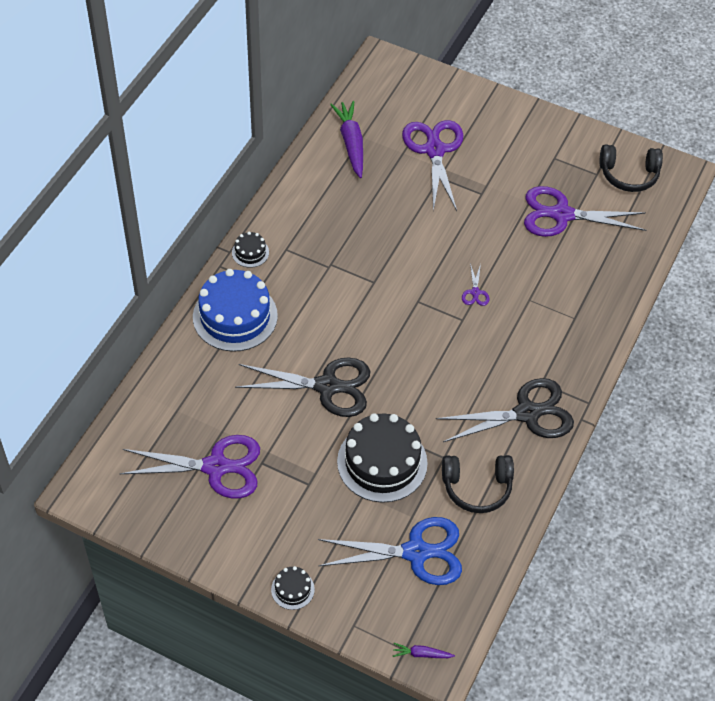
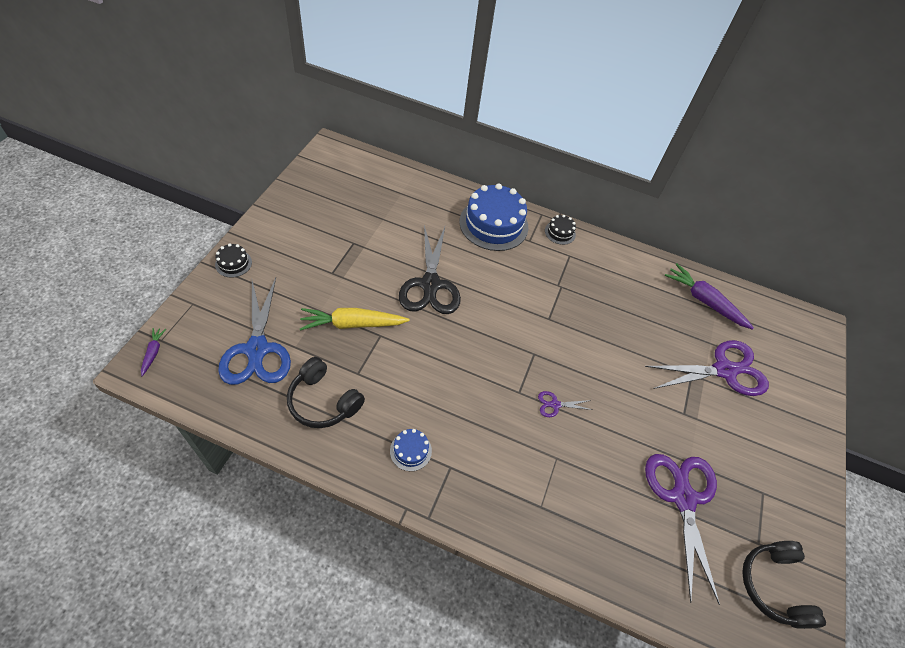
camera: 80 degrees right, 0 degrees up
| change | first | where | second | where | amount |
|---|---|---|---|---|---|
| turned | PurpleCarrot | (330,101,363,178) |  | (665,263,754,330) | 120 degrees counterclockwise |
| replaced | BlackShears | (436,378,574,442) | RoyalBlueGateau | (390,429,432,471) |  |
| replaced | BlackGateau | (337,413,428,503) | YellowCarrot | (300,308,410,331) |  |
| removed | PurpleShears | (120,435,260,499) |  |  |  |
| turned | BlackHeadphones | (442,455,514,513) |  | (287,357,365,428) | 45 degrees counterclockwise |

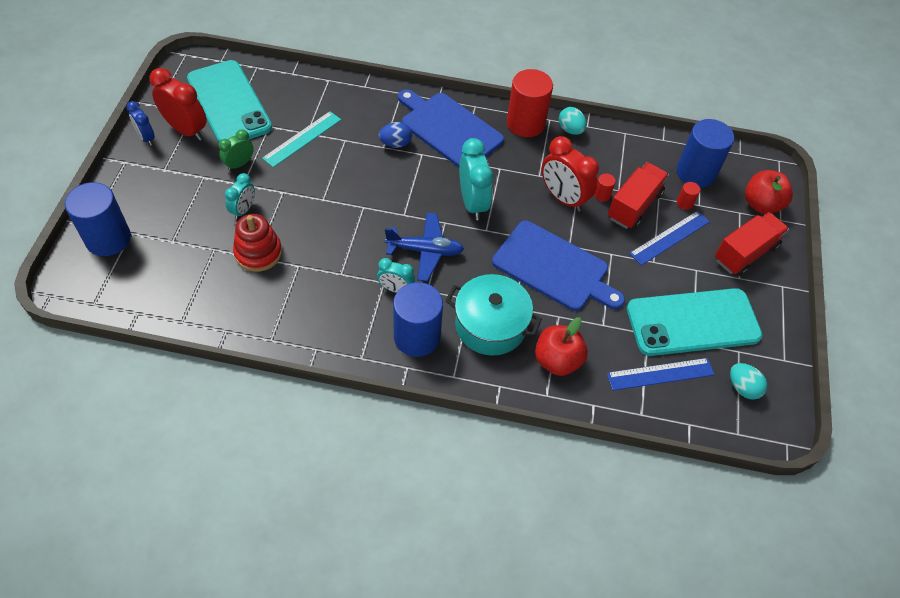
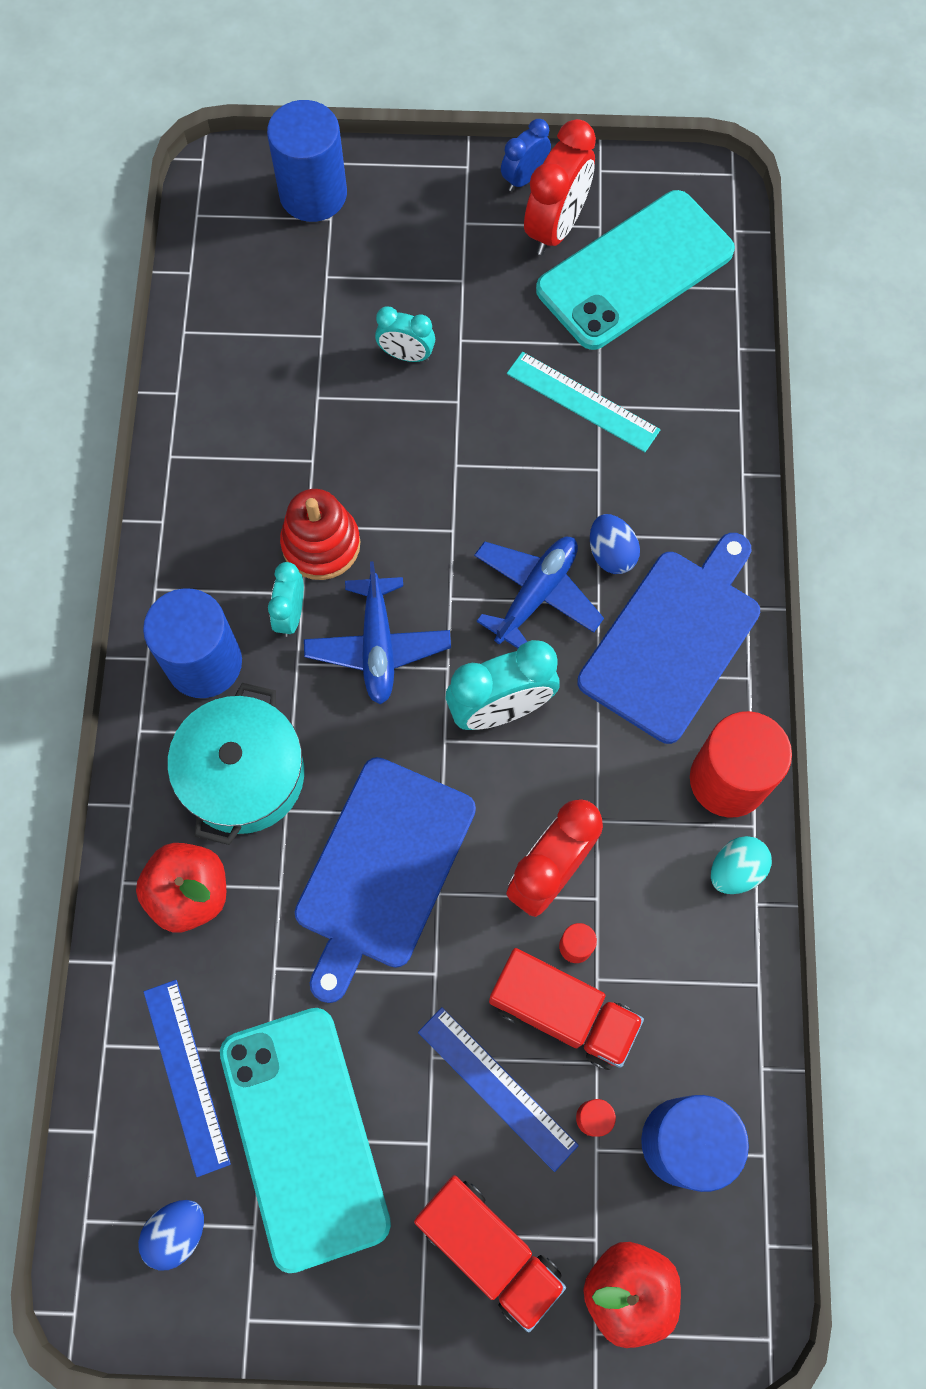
camera: 85 degrees right, 15 degrees up
| change | first | where | second | where | amount |
|---|---|---|---|---|---|
| removed | GreenClock | (219,129,254,171) |  |  |  |
| moved | RedStackingToy | (233,214,282,272) |  | (280,489,360,580) |  |
| recoloured | TealToyEgg | (730,363,767,400) | RoyalBlueToyEgg | (138,1200,204,1270) |  |
| added |  |  | RoyalBlueAeroplane | (474,537,604,648) |  |

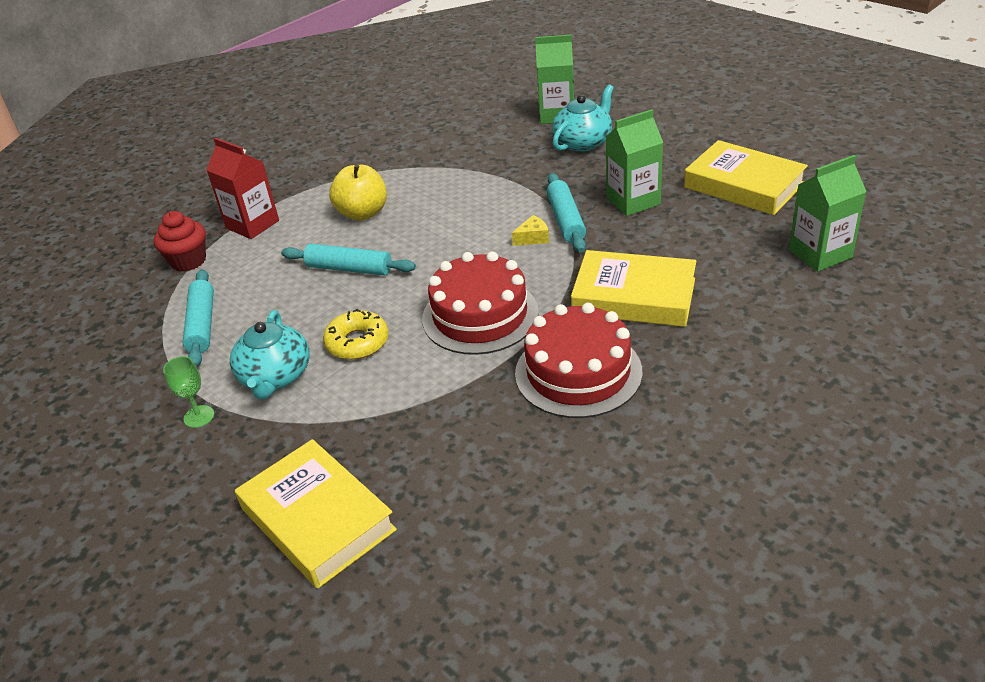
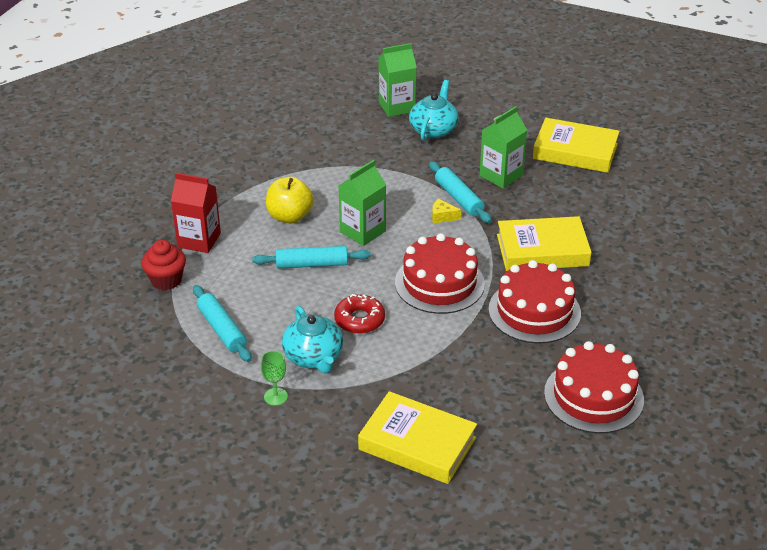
camera: 25 degrees left, 0 degrees up
| change | first | where | second | where | amount |
|---|---|---|---|---|---|
| moved | GreenMilkCarton | (789,155,867,272) |  | (338,160,386,246) |  |
| turned | YellowCheese | (512,215,549,246) |  | (432,199,461,224) | 120 degrees counterclockwise |
| recoloured | YellowDoughnut | (323,309,388,360) | RedDoughnut | (334,294,385,334) |  |
| added |  |  | RedGateau | (544,341,644,434) |  |

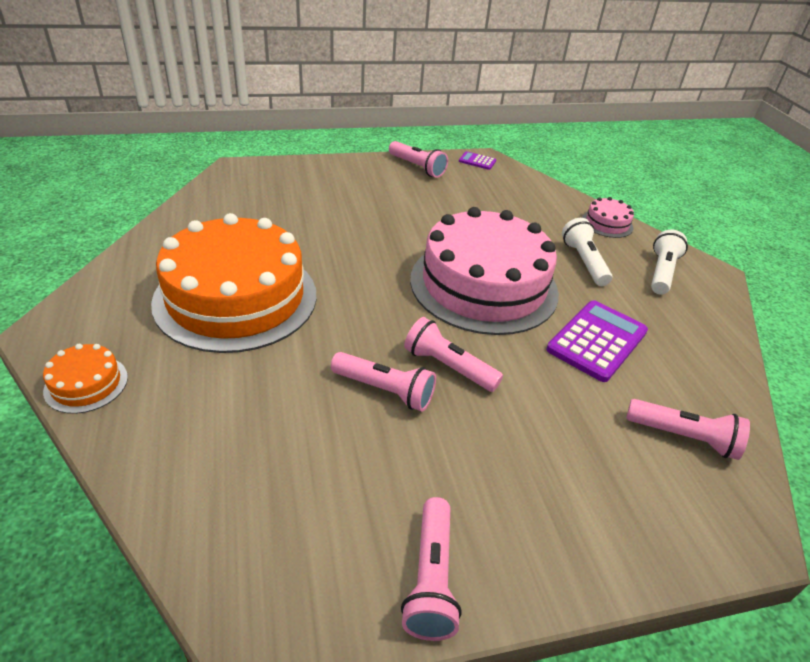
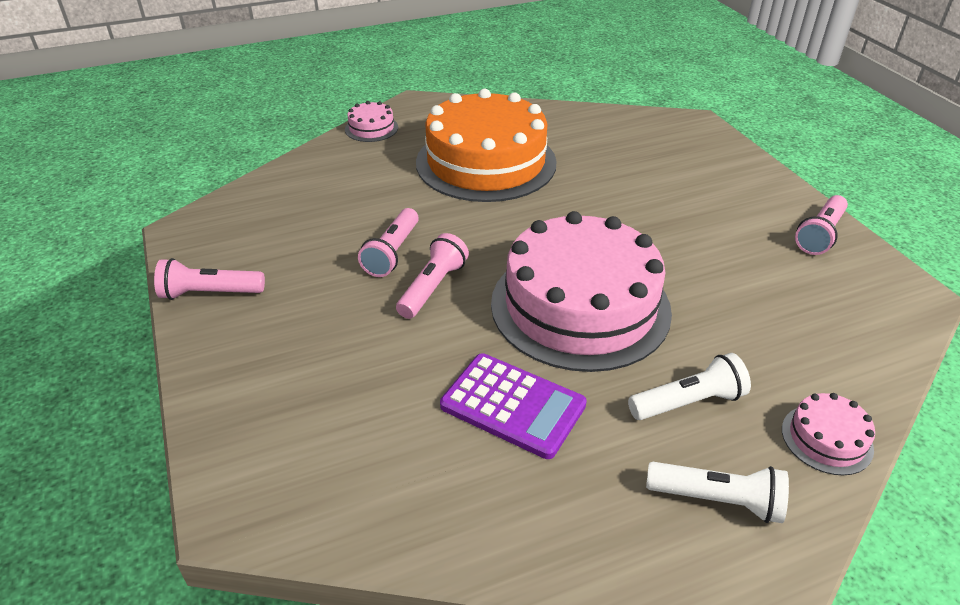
camera: 85 degrees right, 0 degrees up
| change | first | where | second | where | amount |
|---|---|---|---|---|---|
| removed | PurpleAddingMachine | (459,151,496,170) |  |  |  |
| recoloured | OrangeGateau | (43,344,128,414) | PinkGateau | (345,101,398,142) |  |
| removed | PinkFlashlight | (626,399,750,460) |  |  |  |

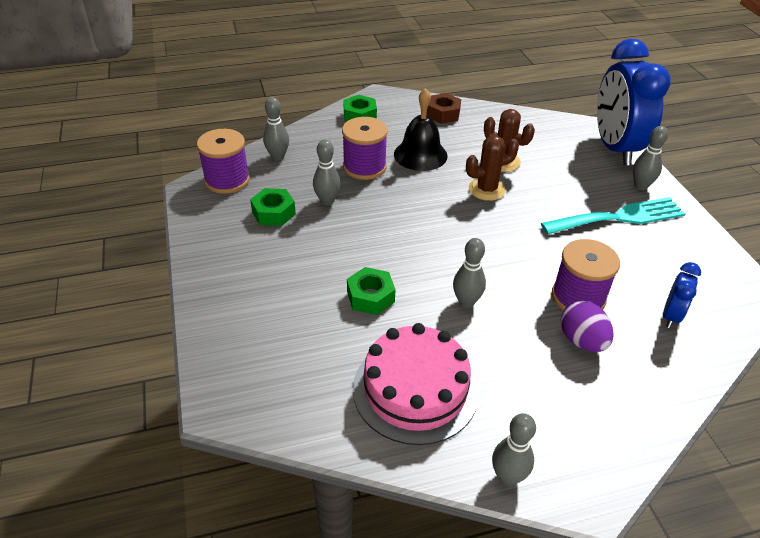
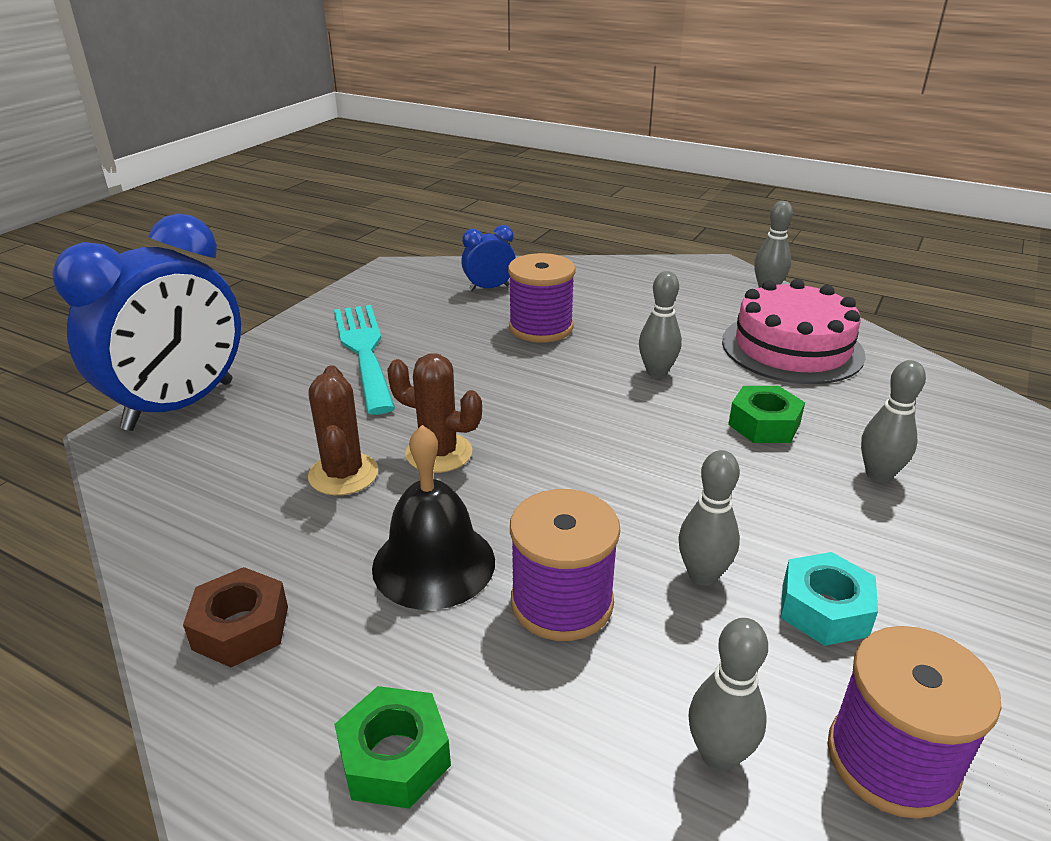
camera: 135 degrees left, 10 degrees down
| change | first | where | second | where | amount |
|---|---|---|---|---|---|
| moved | GreyBowlingPin | (633,126,668,190) |  | (861,360,926,482) |  |
| recoloured | GreenHexagonNut | (250,188,296,226) | TealHexagonNut | (781,552,878,646) |  |
| turned | TealTableFork | (541,197,686,235) |  | (334,305,395,415) | 45 degrees clockwise |
| removed | PurpleToyEgg | (561,300,613,352) |  |  |  |

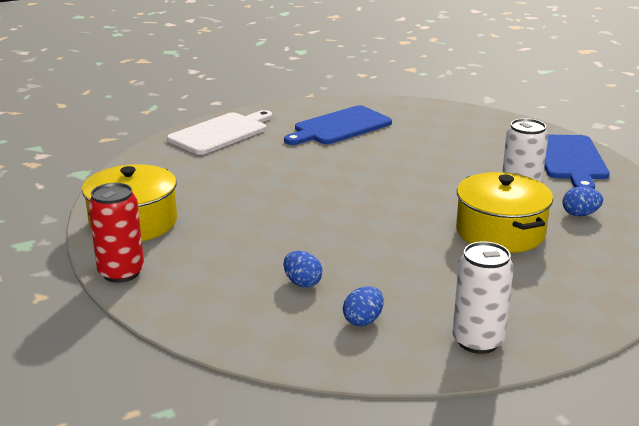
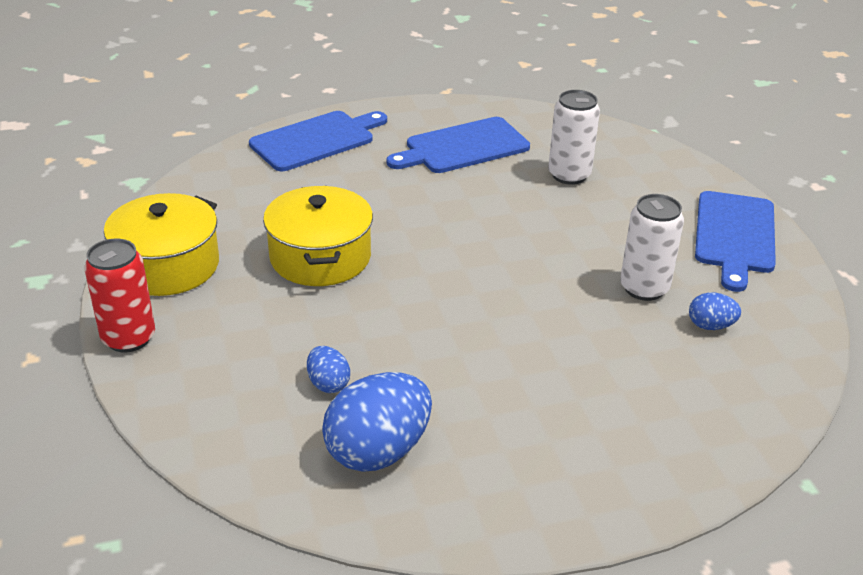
camera: 10 degrees right, 10 degrees up
| change | first | where | second | where | amount |
|---|---|---|---|---|---|
| recoloured | SnowWhiteCuttingBoard | (167,110,273,155) | RoyalBlueCuttingBoard | (249,111,387,171) |  |
| moved | YellowCookingPot | (456,172,553,253) |  | (263,186,373,286) |  |
| moved | SnowWhiteTin | (452,242,514,354) |  | (548,90,600,185) |  |
| resized | RoyalBlueToyEgg | (343,286,384,326) |  | (322,372,432,472) | x2.02 |

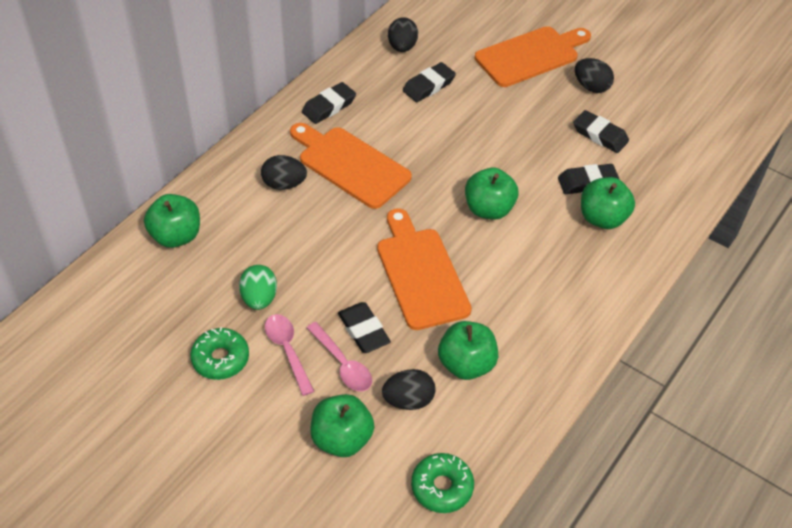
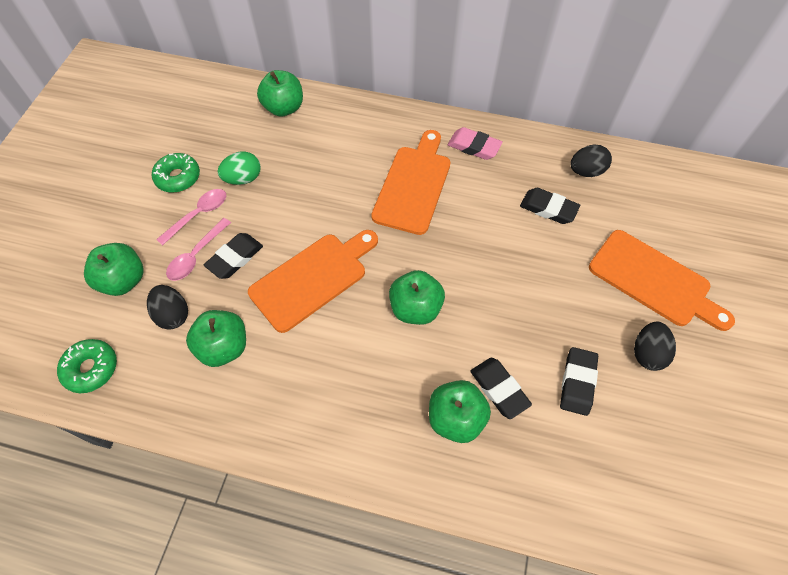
camera: 70 degrees right, 10 degrees up
| change | first | where | second | where | amount |
|---|---|---|---|---|---|
| recoloured | BlackPencilEraser | (302,82,356,124) | PinkPencilEraser | (448,127,503,160) |  |
| removed | BlackToyEgg | (261,155,307,190) |  |  |  |

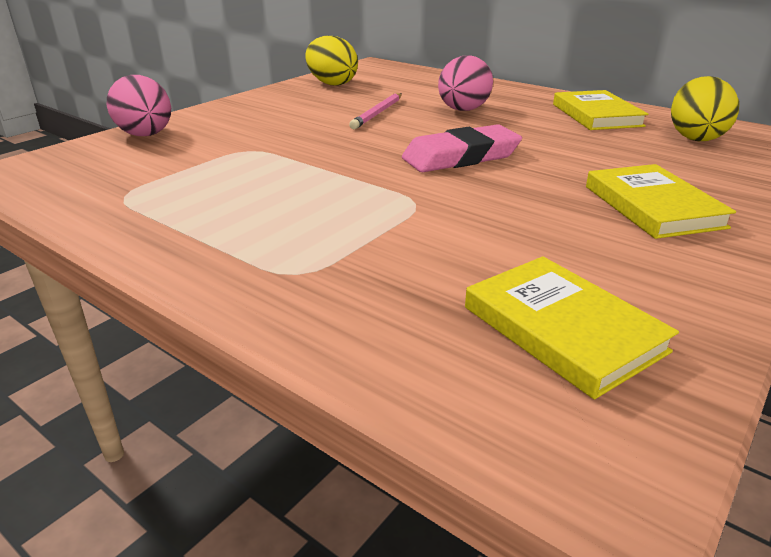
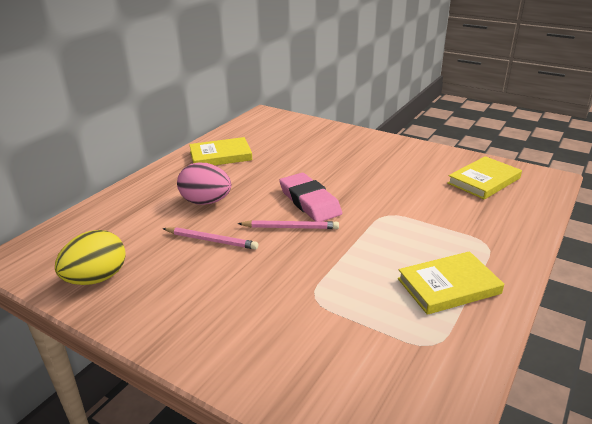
camera: 95 degrees left, 0 degrees up
| change | first | where | second | where | amount |
|---|---|---|---|---|---|
| removed | PinkToyEgg | (107,75,171,136) |  |  |  |
| removed | YellowToyEgg | (671,76,739,141) |  |  |  |
| moved | YellowHardcover | (586,164,736,239) |  | (398,251,504,315) |  |
| added |  |  | PinkPencil | (237,220,339,229) |  |

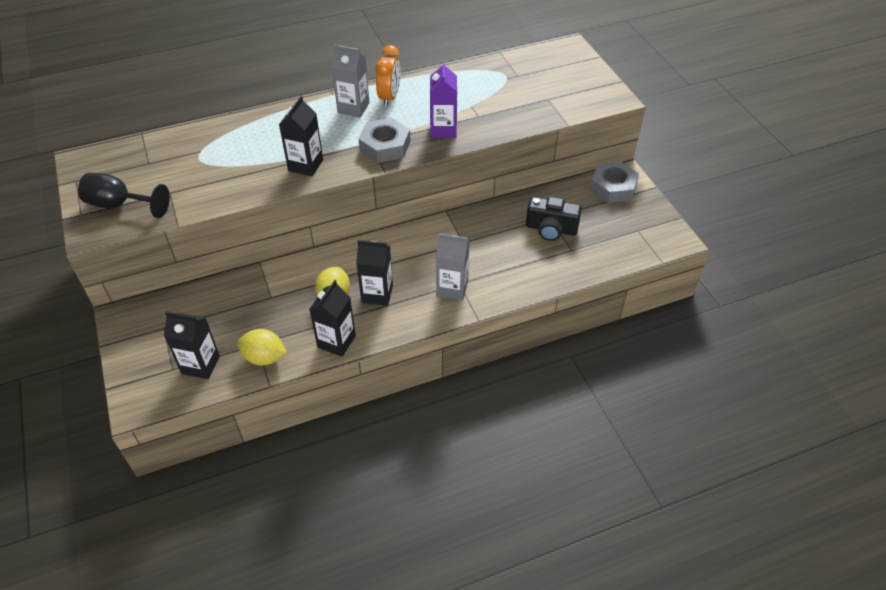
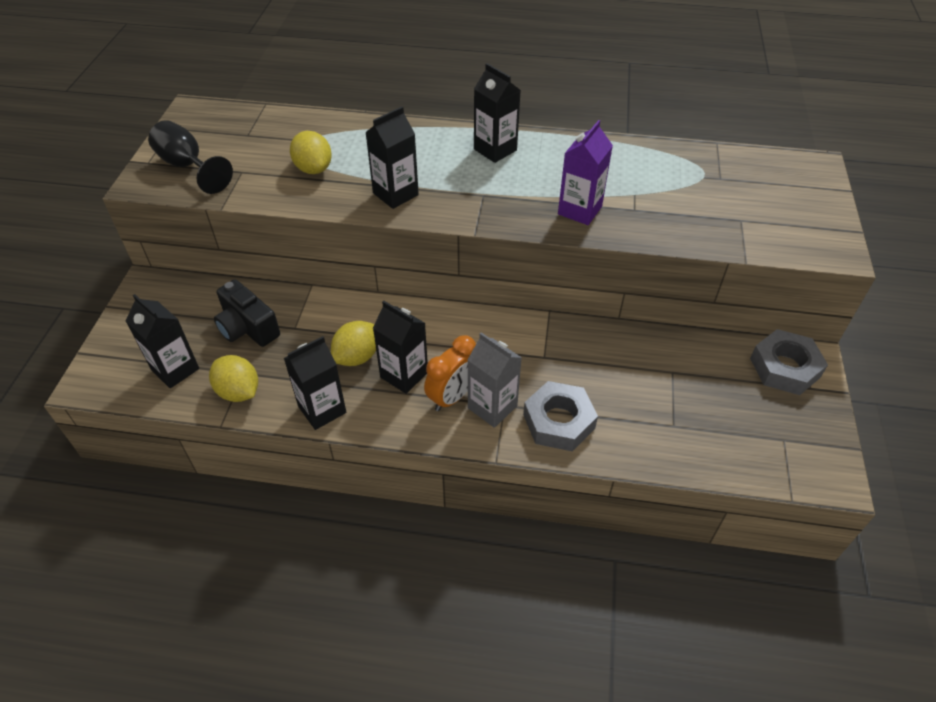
camera: 30 degrees right, 0 degrees up
| change | first | where | second | where | amount |
|---|---|---|---|---|---|
| recoloured | GreyMilkCarton | (332,45,369,118) | BlackMilkCarton | (474,63,521,163) |  |
| moved | OrangeClock | (376,45,401,107) |  | (424,335,476,411) |  |
| moved | GreyHexagonNut | (358,118,410,163) |  | (523,381,598,451) |  |
| moved | BlackPhotoCamera | (526,197,582,241) |  | (214,279,280,347) |  |
| added |  |  | YellowCitrusFruit | (290,131,332,174) |  |

